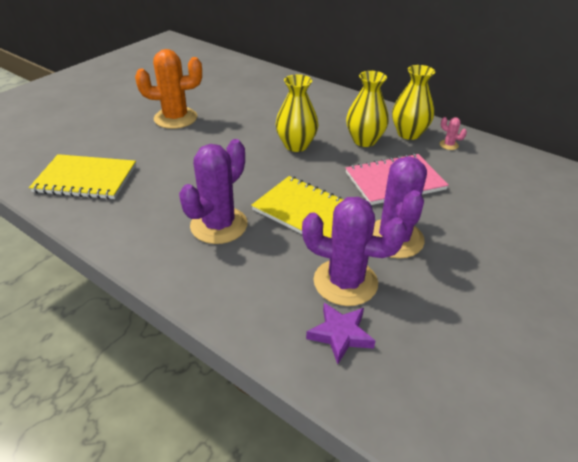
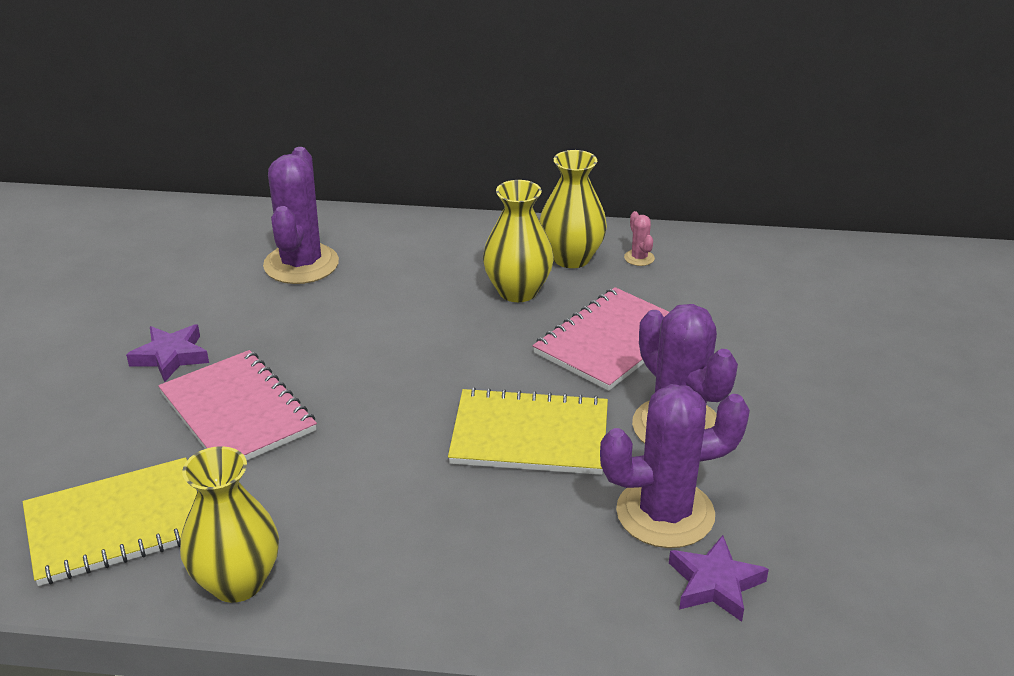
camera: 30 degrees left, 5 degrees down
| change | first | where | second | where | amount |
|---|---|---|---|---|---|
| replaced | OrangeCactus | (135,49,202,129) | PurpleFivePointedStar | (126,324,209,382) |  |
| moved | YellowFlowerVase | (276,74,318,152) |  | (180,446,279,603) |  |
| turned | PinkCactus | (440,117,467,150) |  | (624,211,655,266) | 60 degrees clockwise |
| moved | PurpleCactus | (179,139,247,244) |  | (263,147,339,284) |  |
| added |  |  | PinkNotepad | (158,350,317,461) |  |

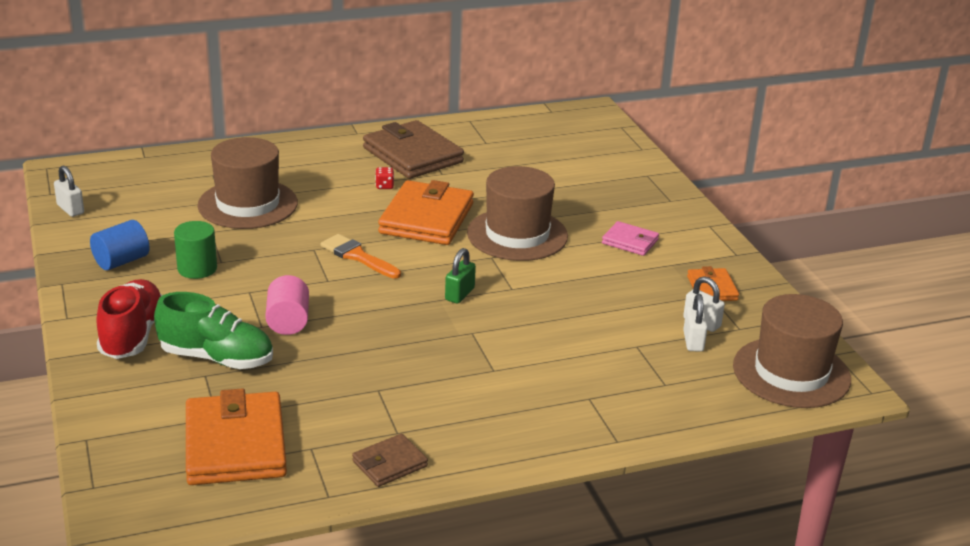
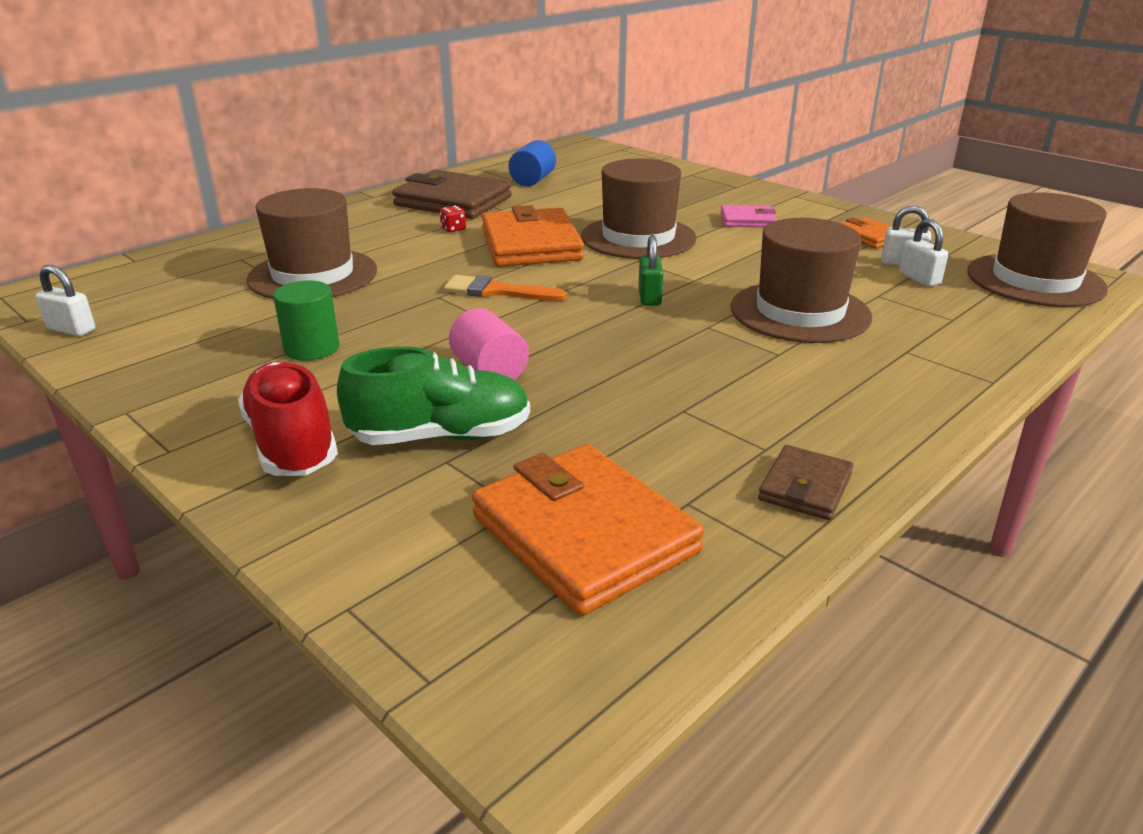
camera: 25 degrees left, 0 degrees up
| change | first | where | second | where | amount |
|---|---|---|---|---|---|
| moved | RoyalBlueCylinder | (90,220,150,270) |  | (509,140,556,187) |  |
| added |  |  | DarkBrownTopHat | (731,218,872,343) |  |

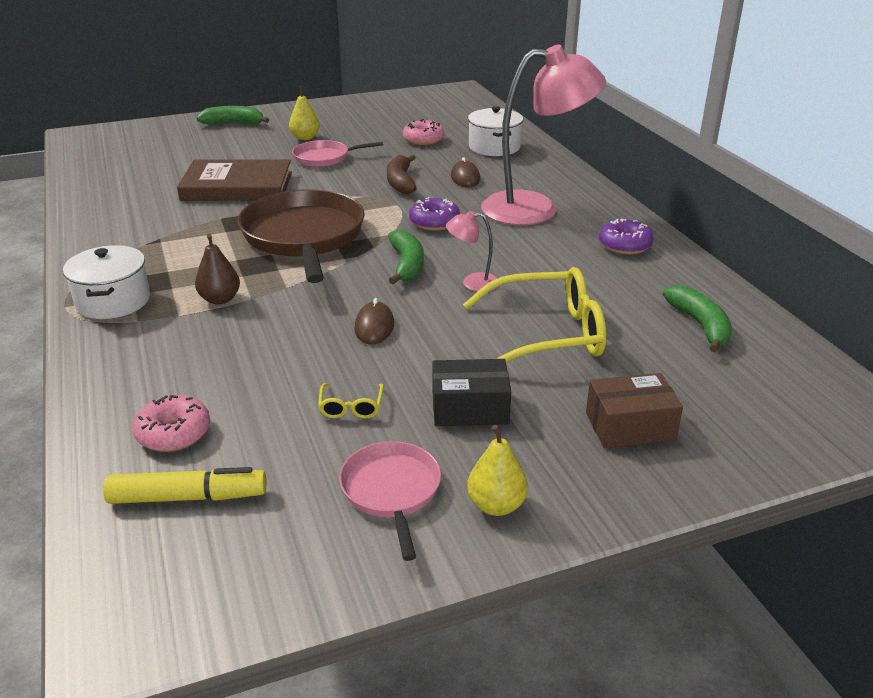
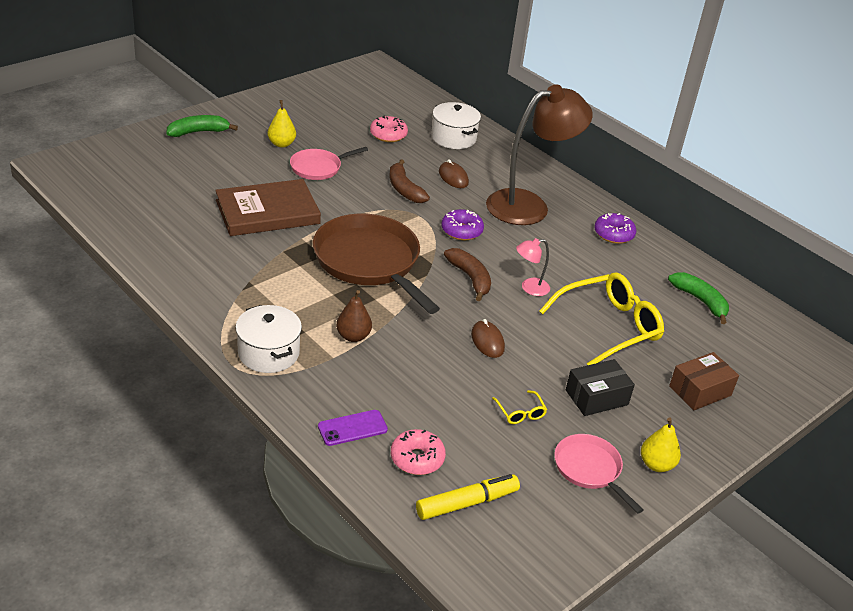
camera: 25 degrees left, 5 degrees up
| change | first | where | second | where | amount |
|---|---|---|---|---|---|
| recoloured | PinkReadingLamp | (481,45,606,225) | DarkBrownReadingLamp | (486,84,593,225) |  |
| recoloured | GreenBananaFruit | (388,229,424,285) | DarkBrownBananaFruit | (444,248,491,301) |  |
| added |  |  | PurpleMobilePhone | (318,410,388,446) |  |

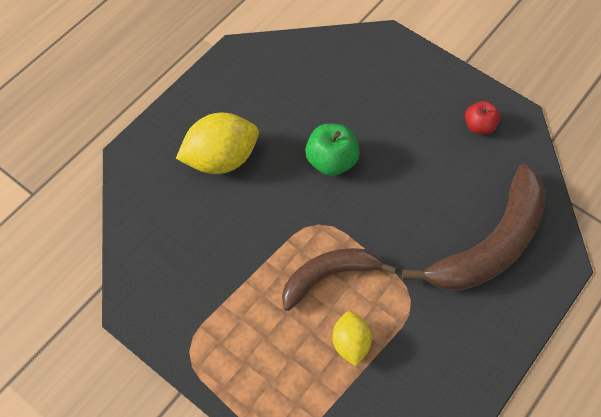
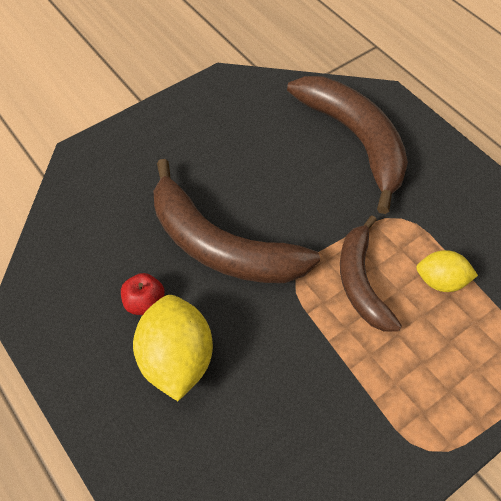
camera: 75 degrees left, 5 degrees down
| change | first | where | second | where | amount |
|---|---|---|---|---|---|
| moved | RedApple | (465,101,500,134) |  | (121,273,165,315) |  |
| replaced | GreenApple | (305,124,360,176) | DarkBrownBananaFruit | (153,159,320,283) |  |

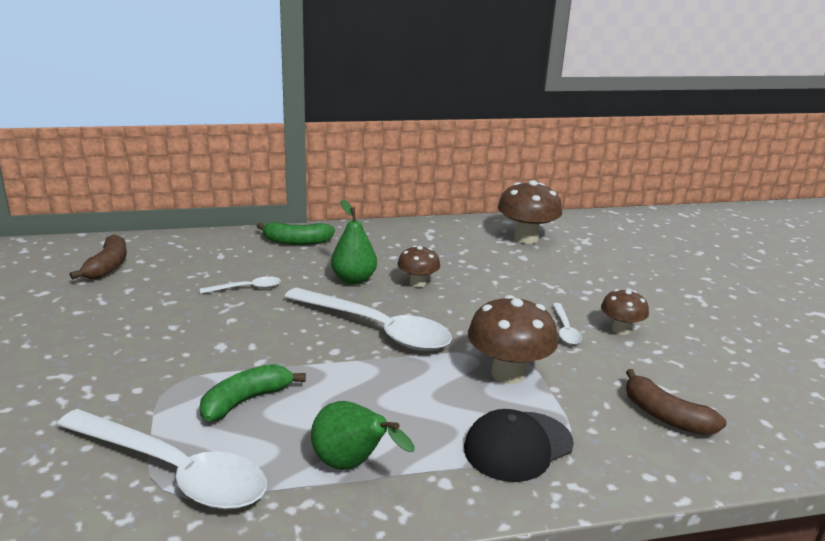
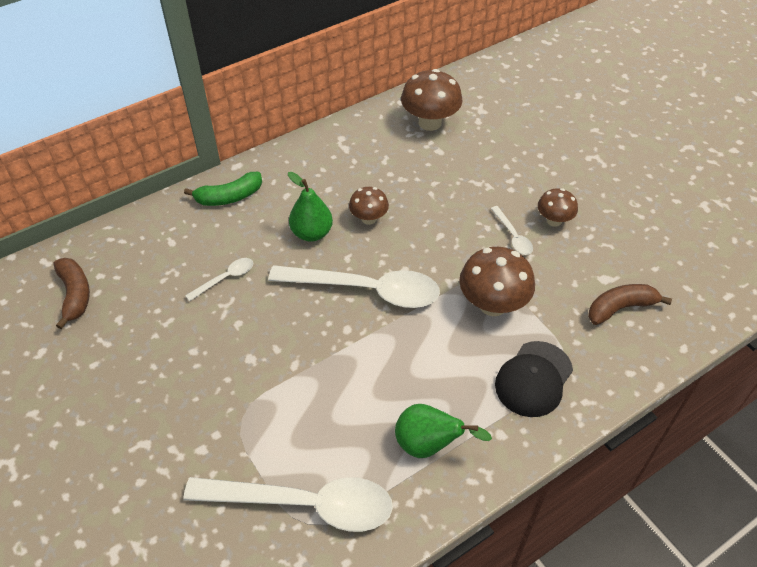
camera: 20 degrees left, 25 degrees up
| change | first | where | second | where | amount |
|---|---|---|---|---|---|
| removed | GreenBananaFruit | (200,364,306,422) |  |  |  |
| turned | DarkBrownBananaFruit | (626,369,727,435) |  | (588,284,672,325) | 135 degrees clockwise |

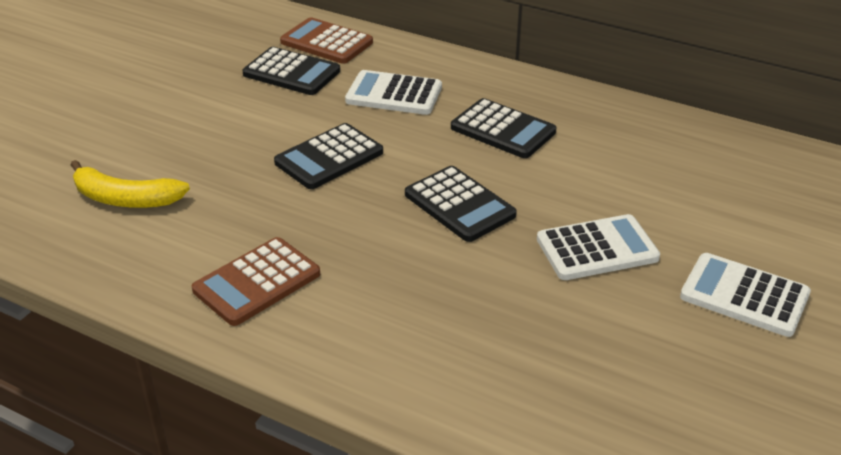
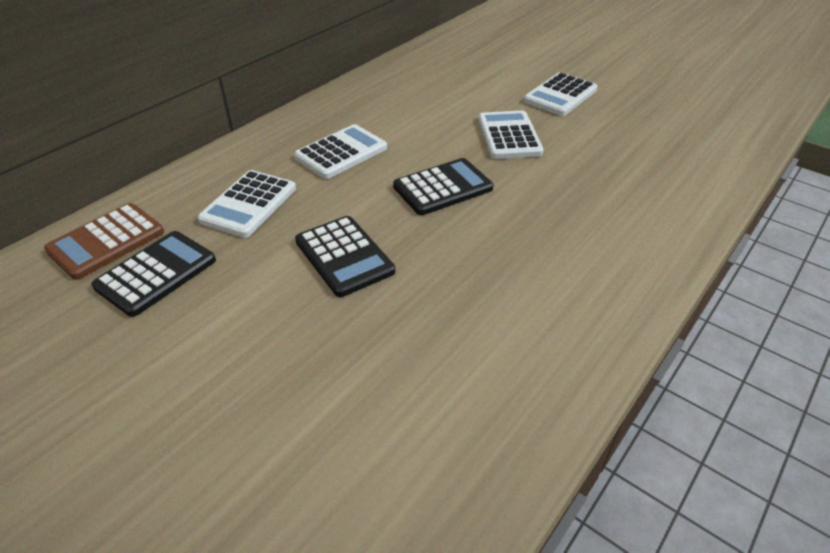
camera: 80 degrees left, 5 degrees up
| change | first | where | second | where | amount |
|---|---|---|---|---|---|
| recoloured | BlackAddingMachine | (451,98,556,158) | SnowWhiteAddingMachine | (294,124,387,179) |  |
| removed | YellowBananaFruit | (71,160,190,208) |  |  |  |
| removed | DarkBrownAddingMachine | (192,237,320,326) |  |  |  |

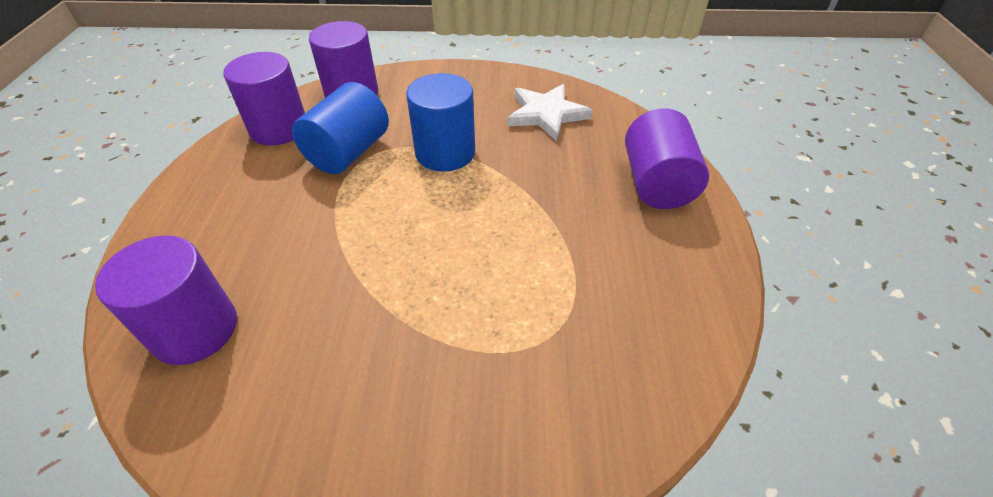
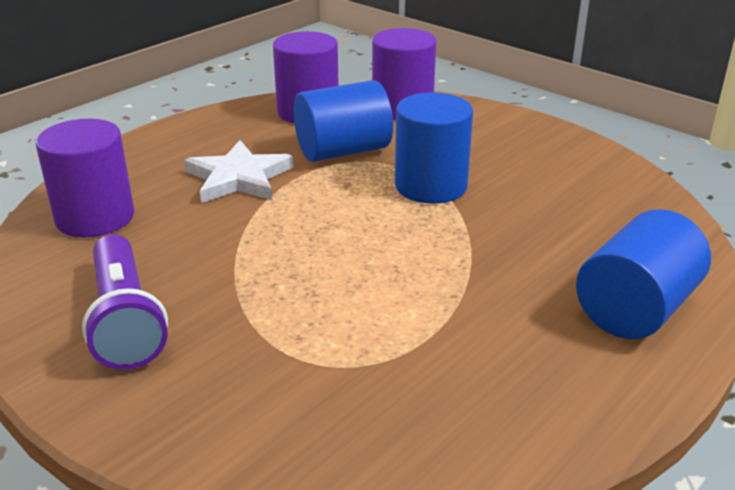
camera: 40 degrees right, 15 degrees down
| change | first | where | second | where | amount |
|---|---|---|---|---|---|
| moved | SnowWhiteFivePointedStar | (507,84,592,141) |  | (184,140,294,203) |  |
| recoloured | PurpleCylinder | (625,108,709,209) | RoyalBlueCylinder | (576,209,711,339) |  |
| added |  |  | PurpleFlashlight | (82,234,168,370) |  |

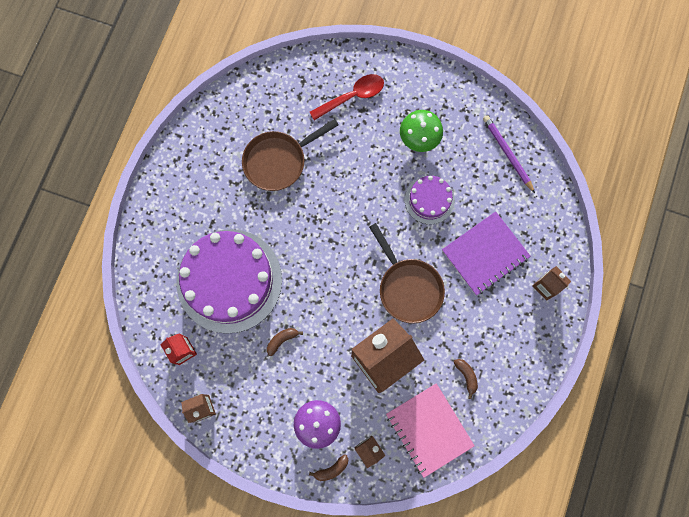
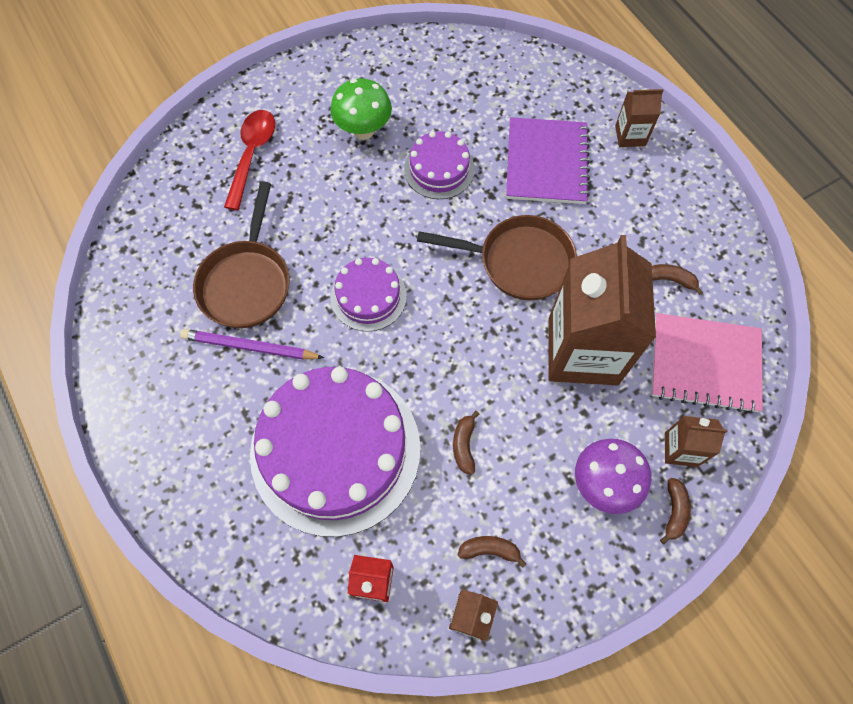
camera: 50 degrees left, 10 degrees down
| change | first | where | second | where | amount |
|---|---|---|---|---|---|
| moved | PurplePencil | (483,115,535,193) |  | (180,329,324,360) |  |
| added |  |  | PurpleGateau | (331,258,407,332) |  |
| added |  |  | DarkBrownBananaFruit | (458,536,527,567) |  |

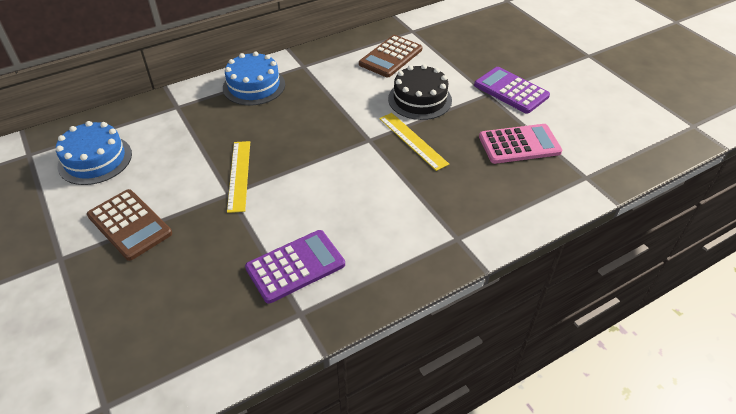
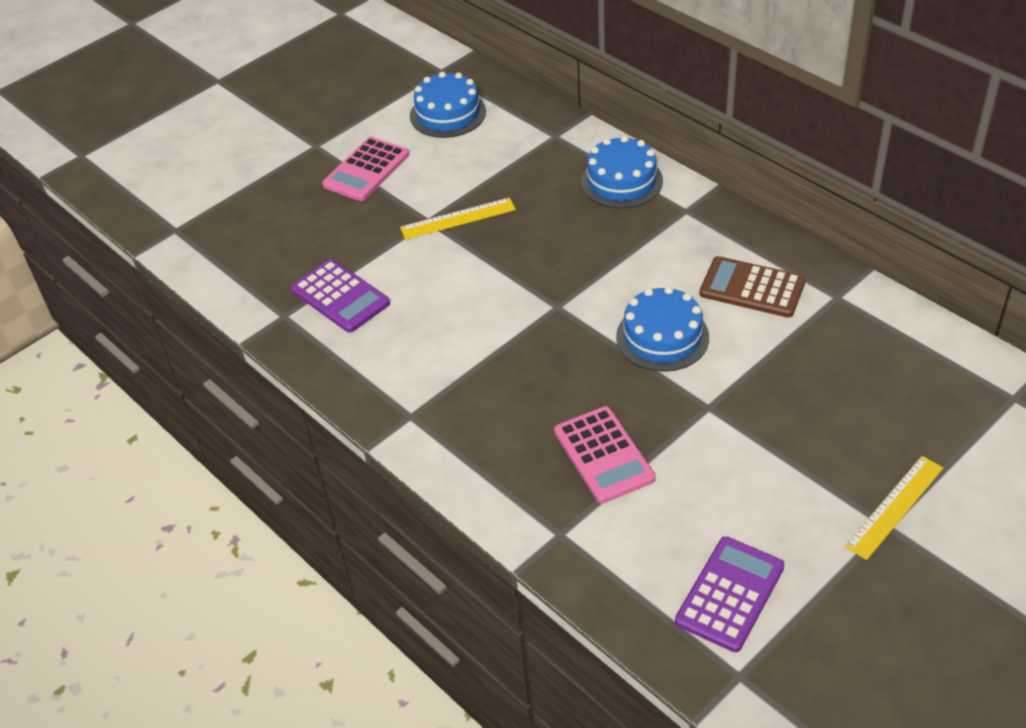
camera: 80 degrees right, 0 degrees up
| change | first | where | second | where | amount |
|---|---|---|---|---|---|
| recoloured | BlackGateau | (388,64,452,120) | RoyalBlueGateau | (616,286,709,372) |  |
| moved | PurpleAddingMachine | (474,67,550,114) |  | (675,537,785,652) |  |
| moved | YellowStraightedge | (379,113,449,171) |  | (845,456,943,560) |  |
| recoloured | DarkBrownAddingMachine | (87,189,172,261) | PinkAddingMachine | (322,137,409,201) |  |

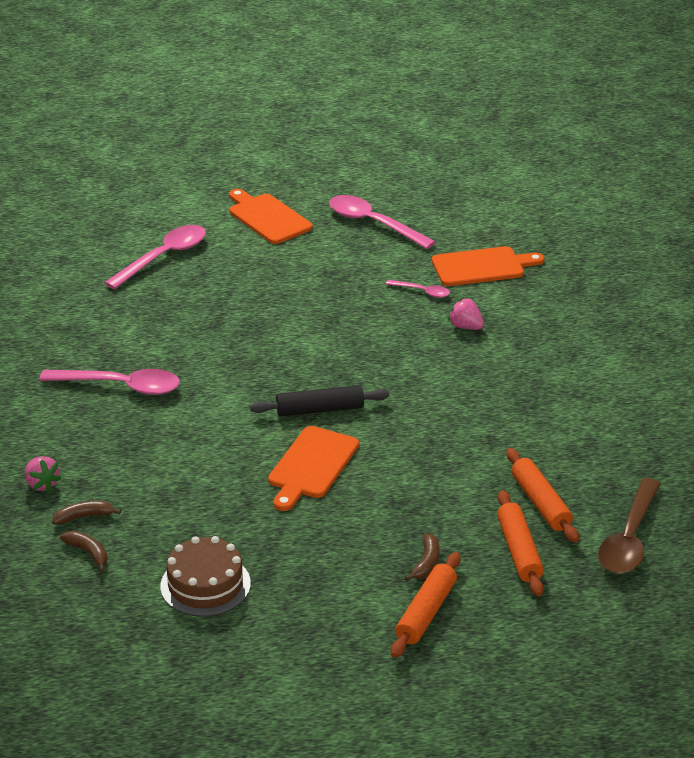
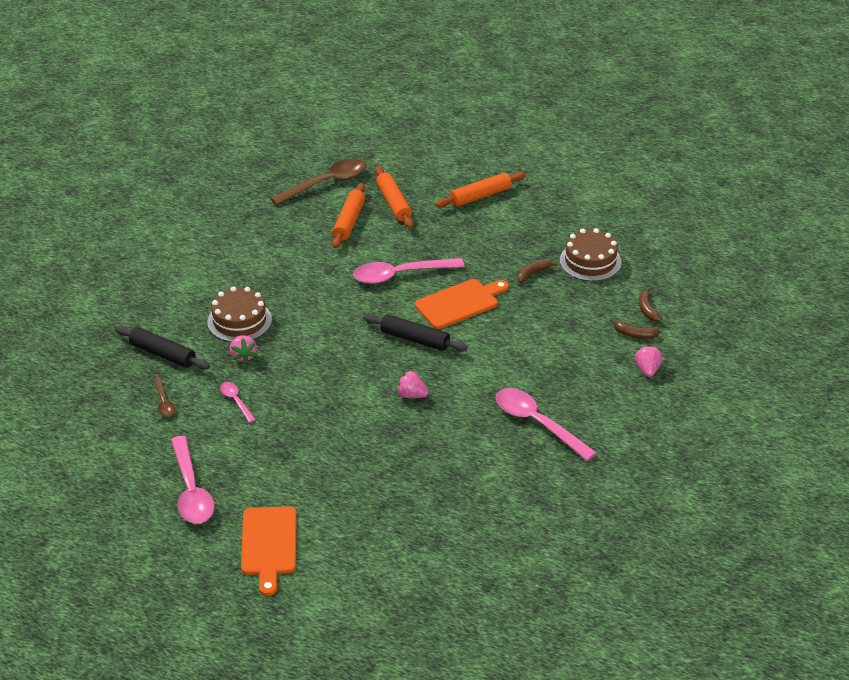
camera: 145 degrees left, 5 degrees up
| change | first | where | second | where | amount |
|---|---|---|---|---|---|
| moved | PinkTeaspoon | (104,225,206,289) |  | (353,258,465,284) |  |
| replaced | OrangeCuttingBoard | (432,246,544,286) | DarkBrownTeaspoon | (154,377,176,417) |  |
| turned | OrangePastryRoller | (497,490,544,596) |  | (375,166,413,228) | 45 degrees counterclockwise |
| moved | DarkBrownBananaFruit | (405,534,440,581) |  | (517,259,558,283) |  |
| added |  |  | DarkBrownGateau | (207,286,272,342) |  |
| added |  |  | BlackPastryRoller | (115,326,210,370) |  |
| added |  |  | PinkBerry | (395,370,428,398) |  |

